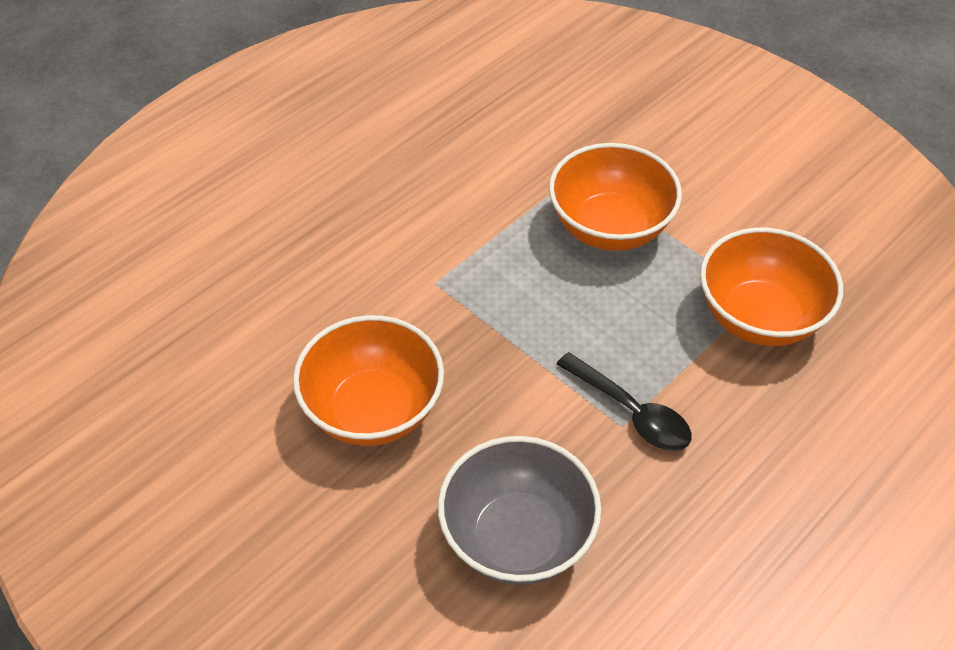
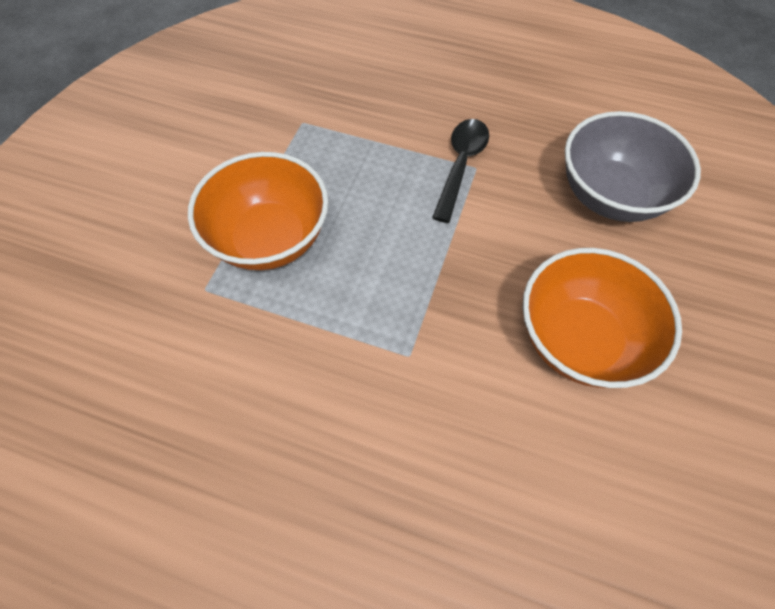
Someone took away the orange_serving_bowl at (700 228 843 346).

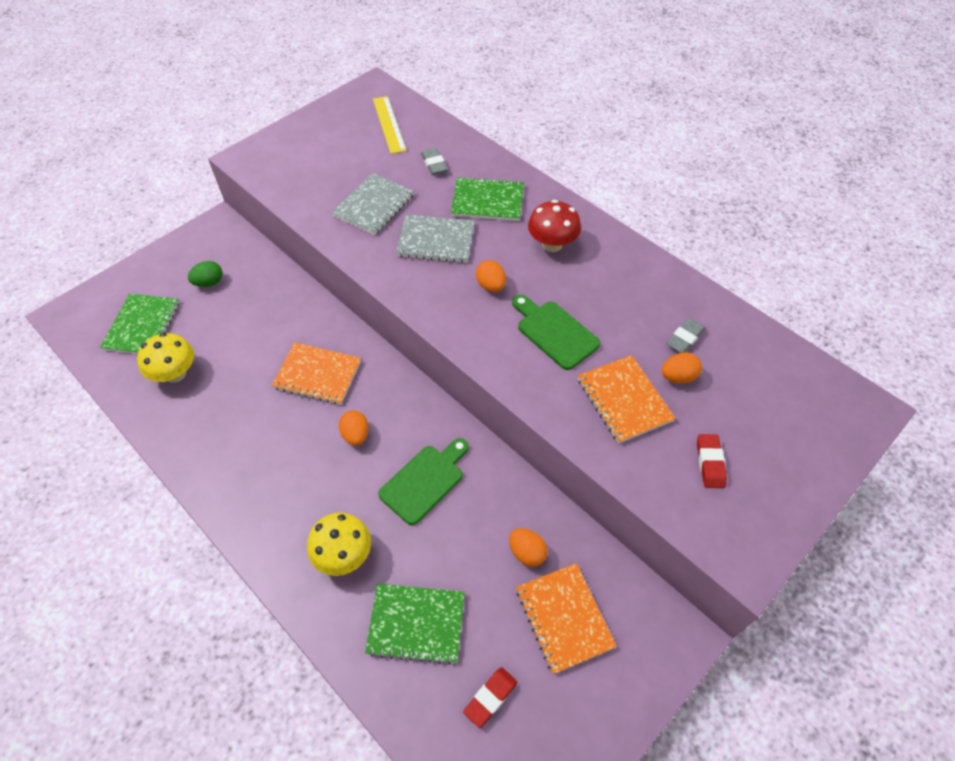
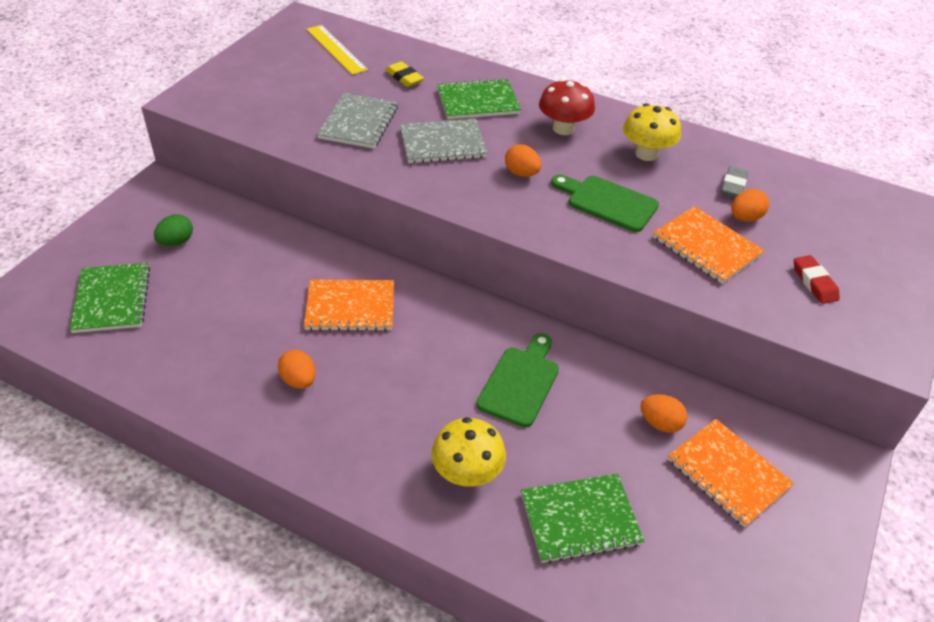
Someone carried the yellow_fungus from (137 333 194 383) to (623 103 681 161).
Someone carried the orange_egg from (339 410 368 446) to (278 350 316 389).
Someone repainted the gray_eraser at (421 148 448 175), which became the yellow_eraser at (385 61 424 87).
Someone took away the red_eraser at (463 667 517 728).

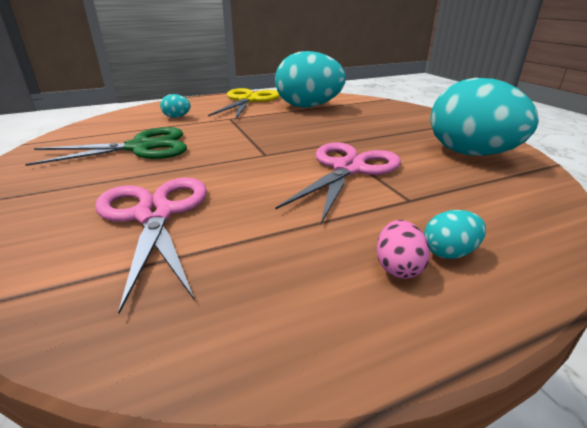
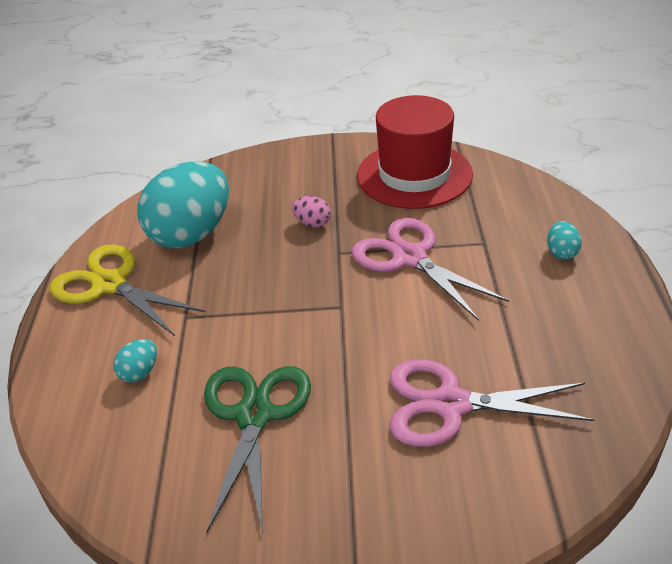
Someone carried the pink_egg from (377 220 430 279) to (292 196 331 228).
Someone swapped the aqua_egg at (430 78 539 156) for the red_top_hat at (357 95 473 209).

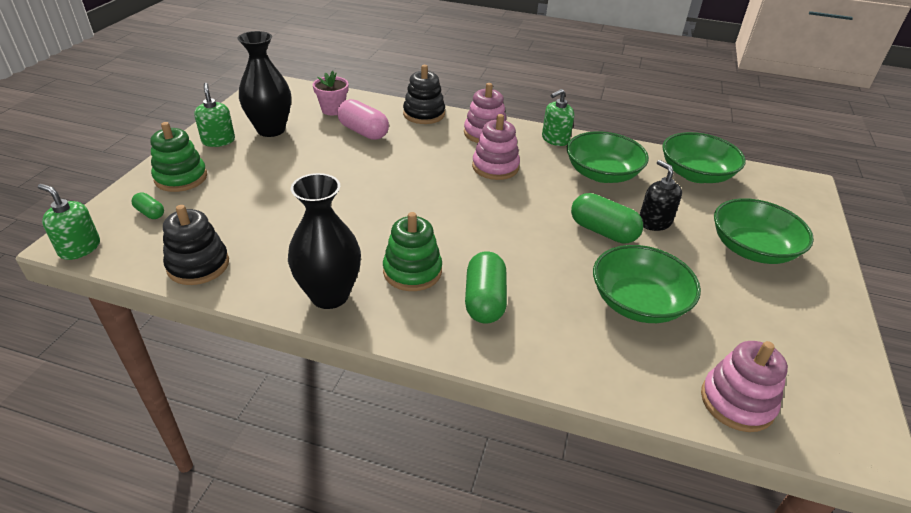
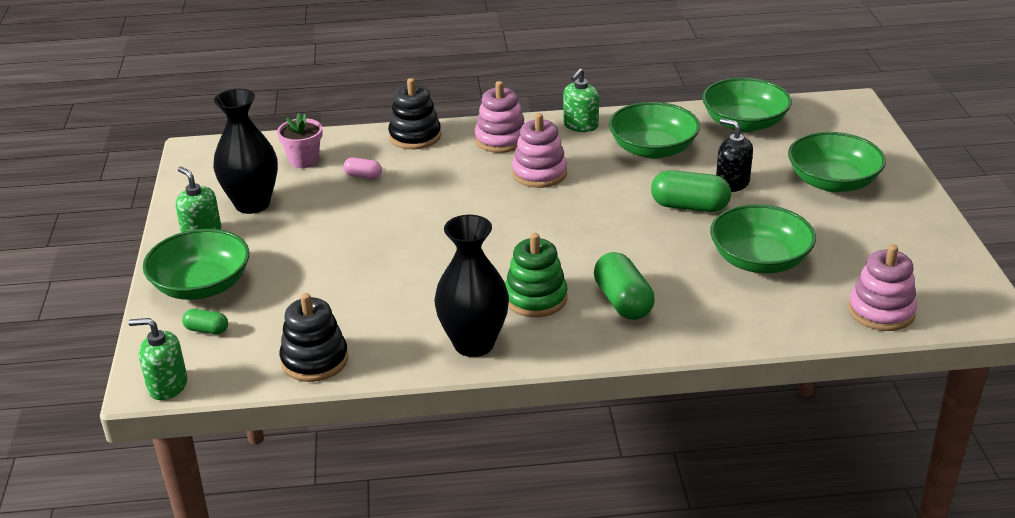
Someone swapped the leaf-green_ring_stacker at (150 122 207 192) for the leaf-green_serving_bowl at (143 229 250 300).
Someone scaled the pink_pill at (337 99 389 140) by 0.53.

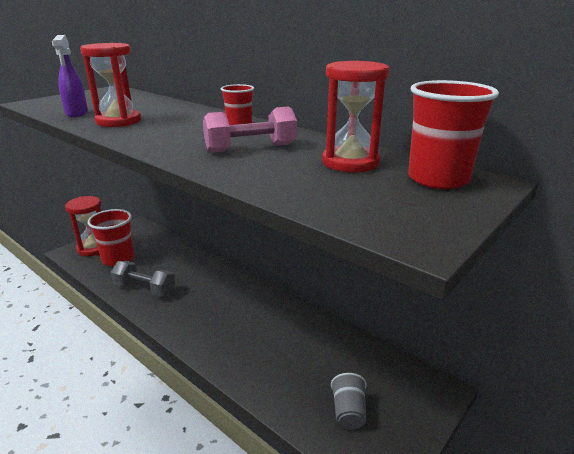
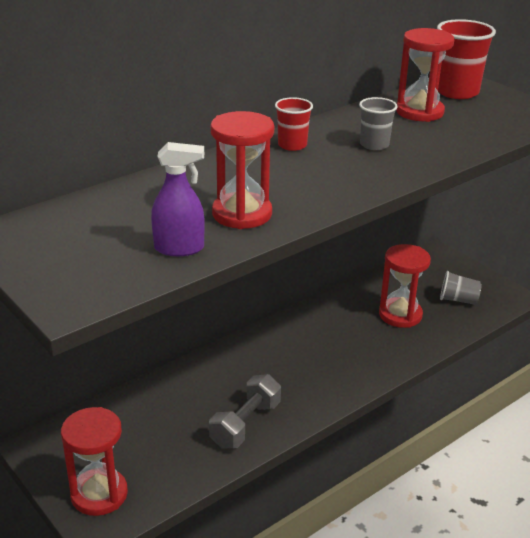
Someone took away the red_tumbler at (88 209 134 266).
Someone swapped the pink_free_weight at (203 106 297 153) for the gray_tumbler at (359 97 397 150).
Someone put down the red_sand_timer at (379 244 431 328).

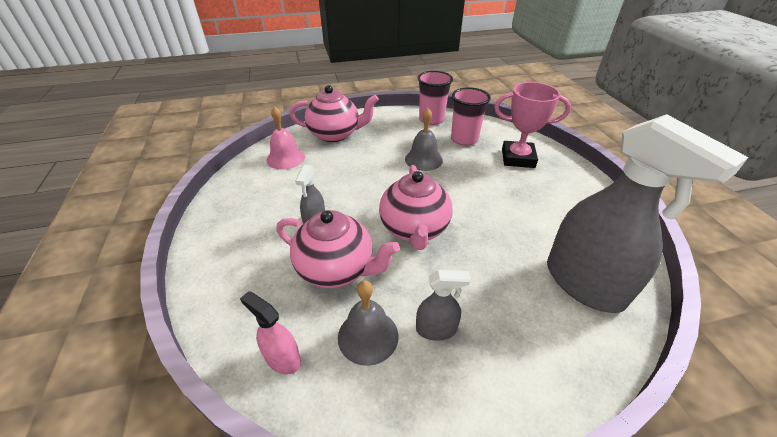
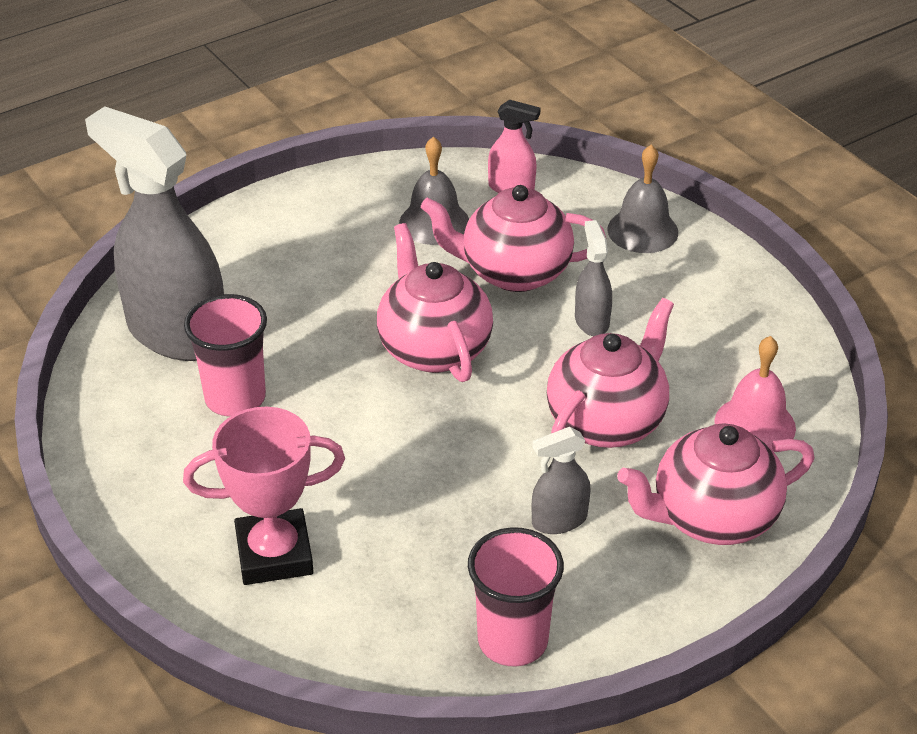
Someone carried the gray_hand_bell from (405 108 443 171) to (607 145 678 253).
Someone carried the gray_sprayer from (416 270 471 341) to (531 427 591 534).
Someone carried the pink_tumbler from (451 87 491 146) to (184 294 267 417).
Someone put down the pink_tea_pot at (547 298 674 448).

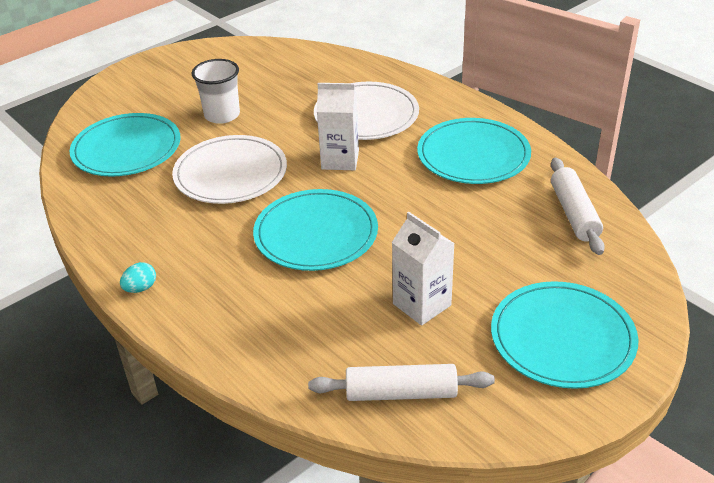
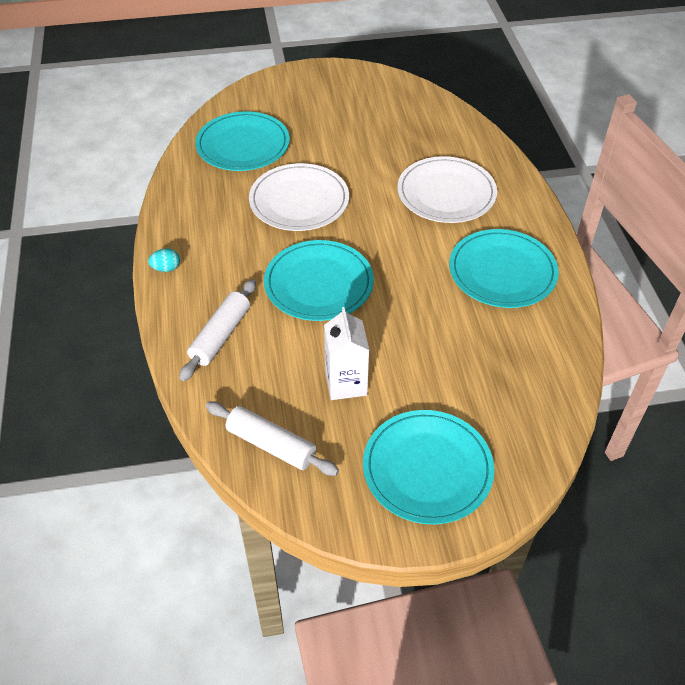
Someone took away the snow-white_tumbler at (191 59 240 124).
Someone took away the snow-white_juice_carton at (317 83 359 170).
Someone carried the snow-white_dough_roller from (551 158 605 255) to (179 279 256 381).

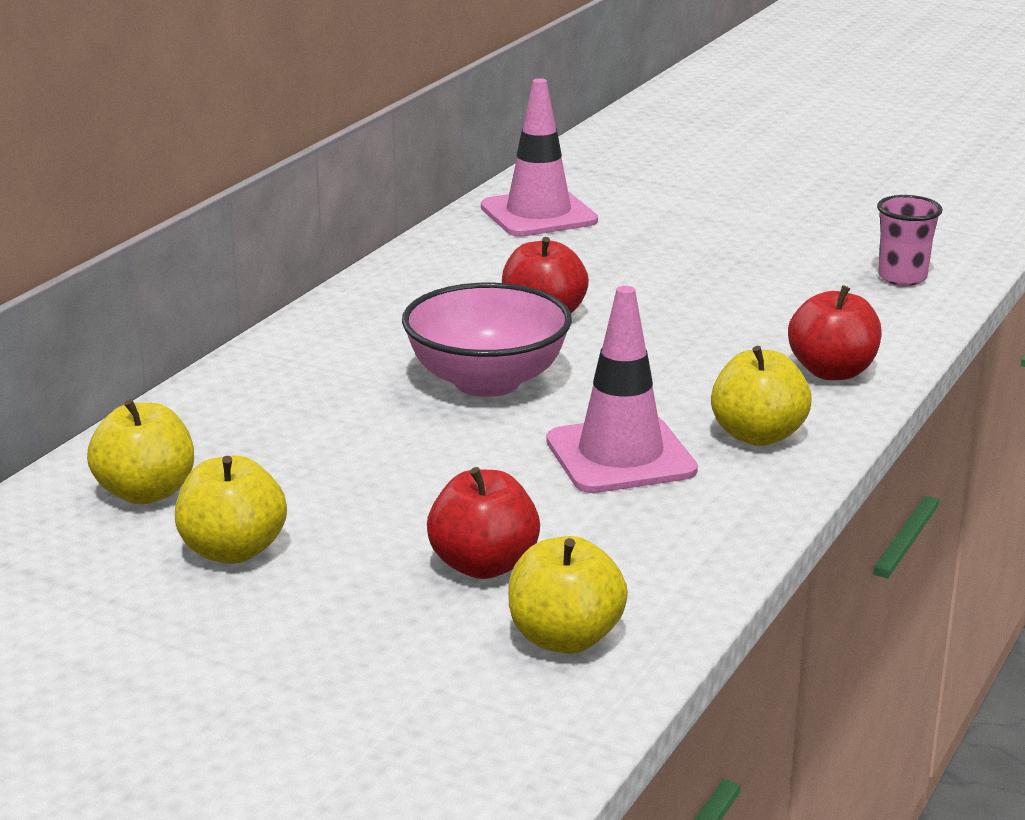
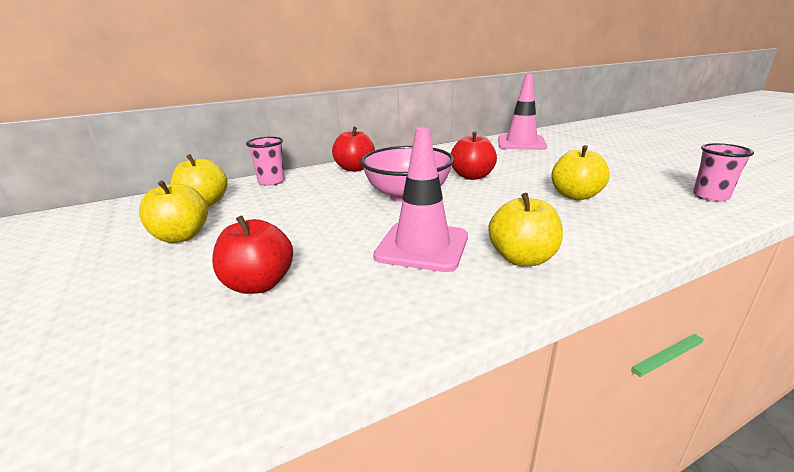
Someone carried the yellow_toy_apple from (508 536 628 654) to (551 145 610 200).
Someone carried the red_toy_apple from (788 285 882 380) to (332 127 375 172).
Someone put down the pink_tumbler at (246 137 285 186).

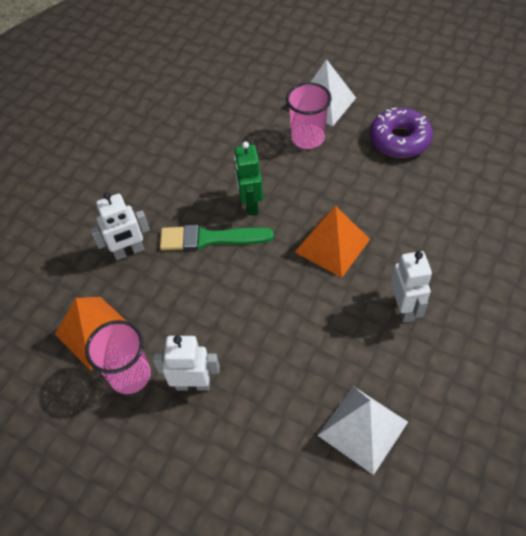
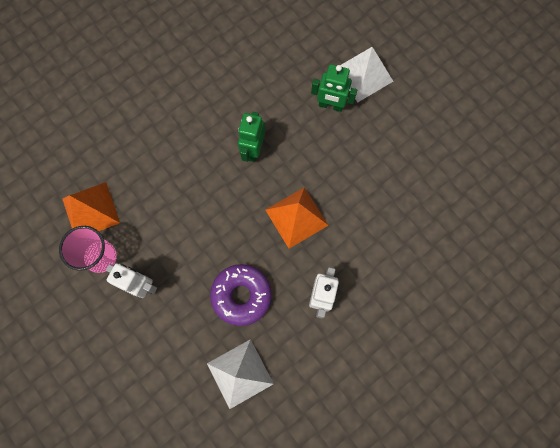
Someone took away the snow-white_toy_robot at (90 192 150 260).
Someone took away the leaf-green_paintbrush at (160 225 274 251).
Someone swapped the pink_tumbler at (286 82 332 149) for the leaf-green_toy_robot at (311 64 357 112).
Someone carried the purple_doughnut from (370 108 433 158) to (210 264 272 326).

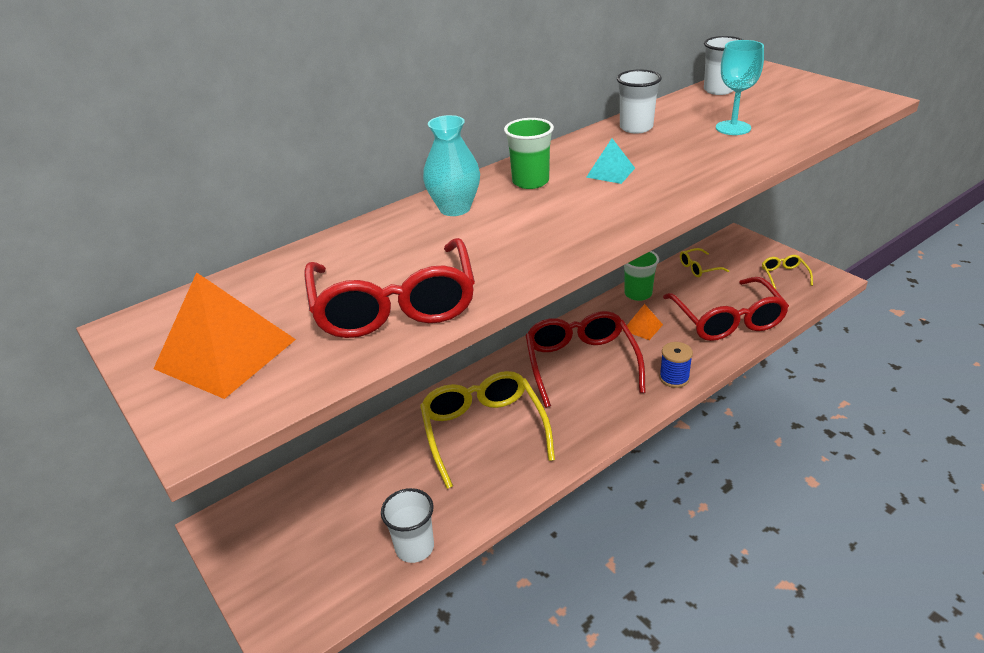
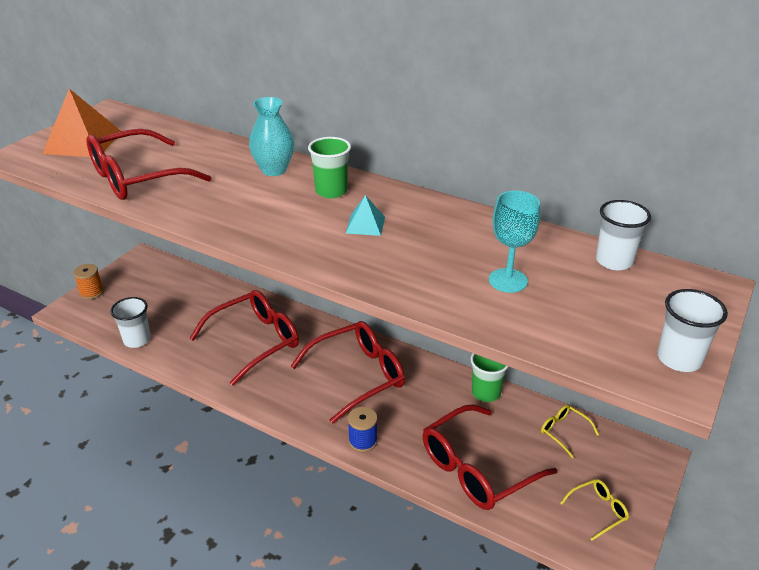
Someone repainted the yellow_eyeglasses at (420 371 555 489), which became the red_eyeglasses at (190 290 299 386).
Someone carried the snow-white_tumbler from (617 70 662 134) to (657 289 728 372).
Someone took away the orange_solid_pyramid at (622 304 663 340).
Someone put down the orange_spool at (73 264 104 299).

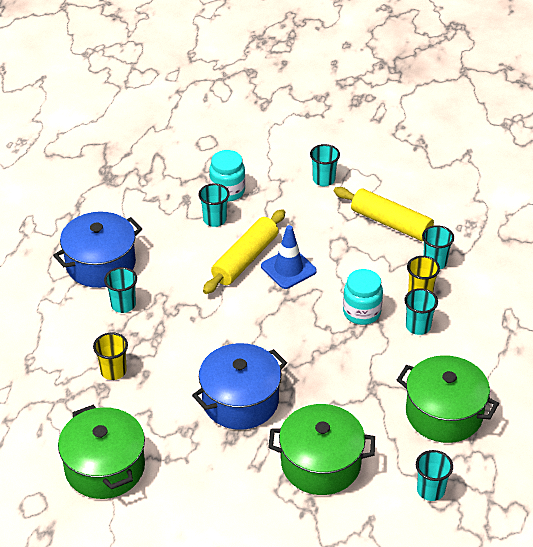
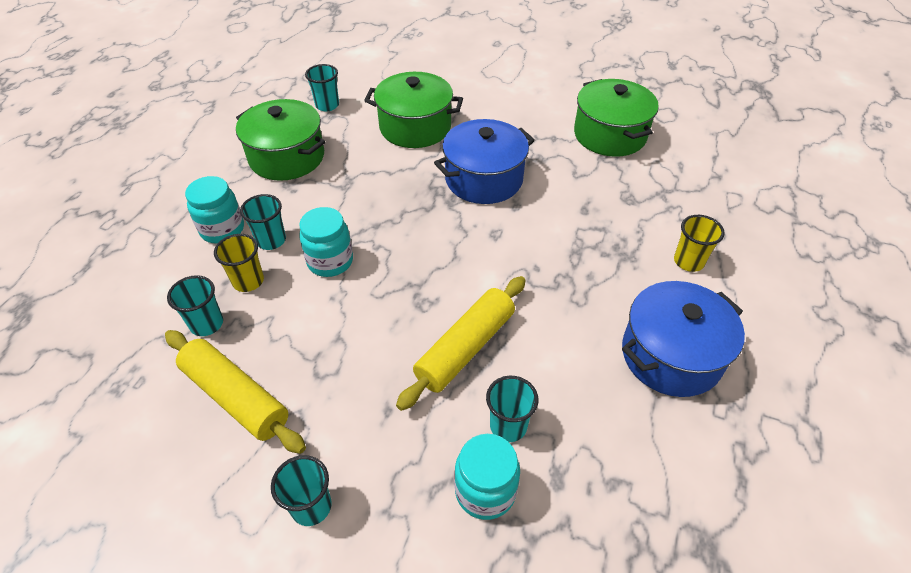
Someone carried the yellow_tumbler from (93 333 128 380) to (674 215 725 272).
Someone took away the aqua_tumbler at (104 267 137 313).
Someone took away the blue_traffic_cone at (261 225 317 289).
Someone put down the aqua_jar at (185 176 244 244).

